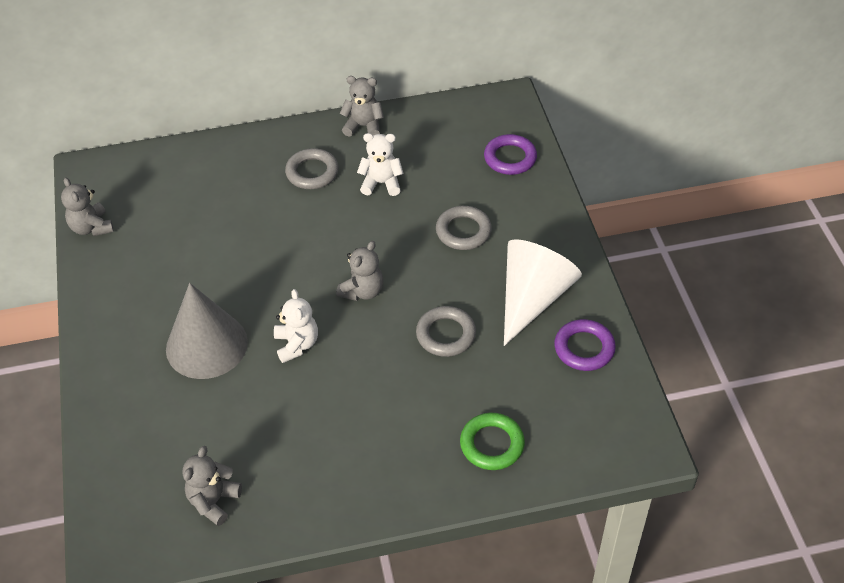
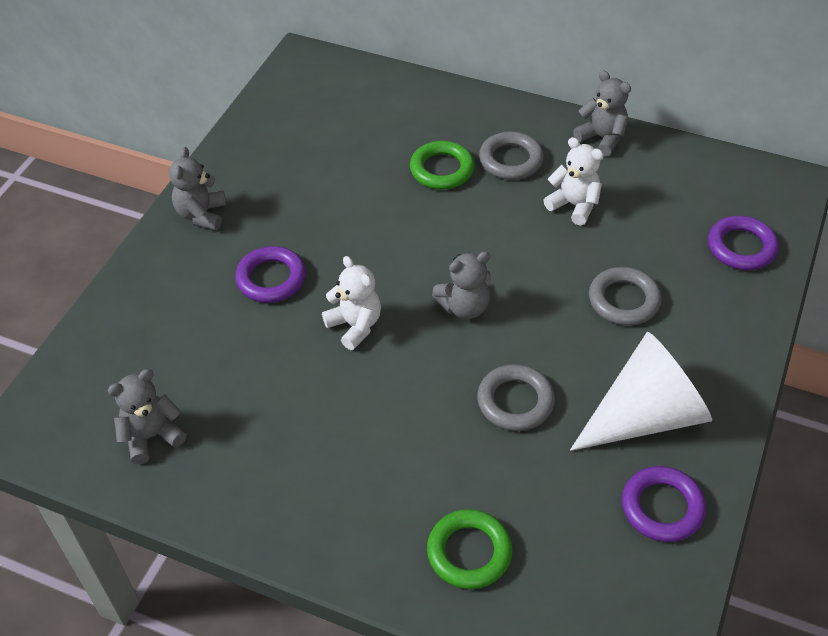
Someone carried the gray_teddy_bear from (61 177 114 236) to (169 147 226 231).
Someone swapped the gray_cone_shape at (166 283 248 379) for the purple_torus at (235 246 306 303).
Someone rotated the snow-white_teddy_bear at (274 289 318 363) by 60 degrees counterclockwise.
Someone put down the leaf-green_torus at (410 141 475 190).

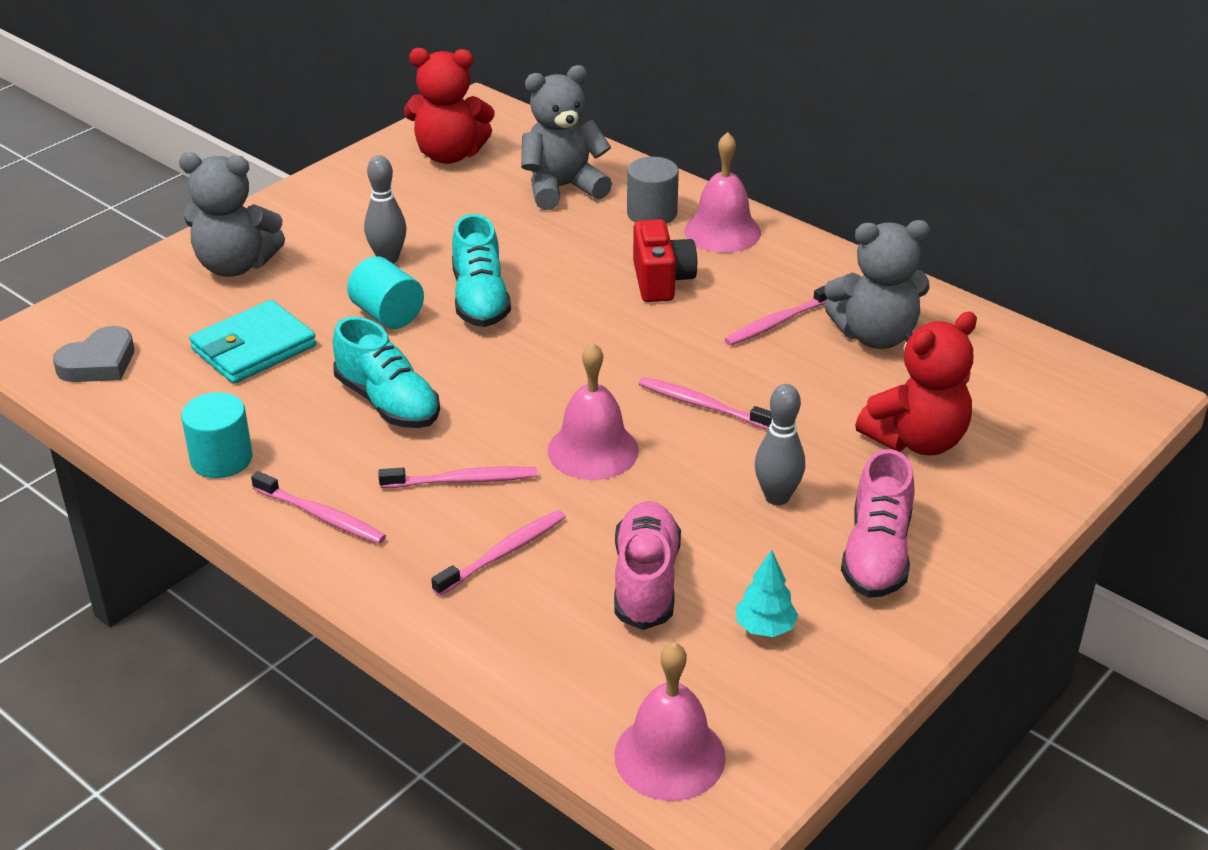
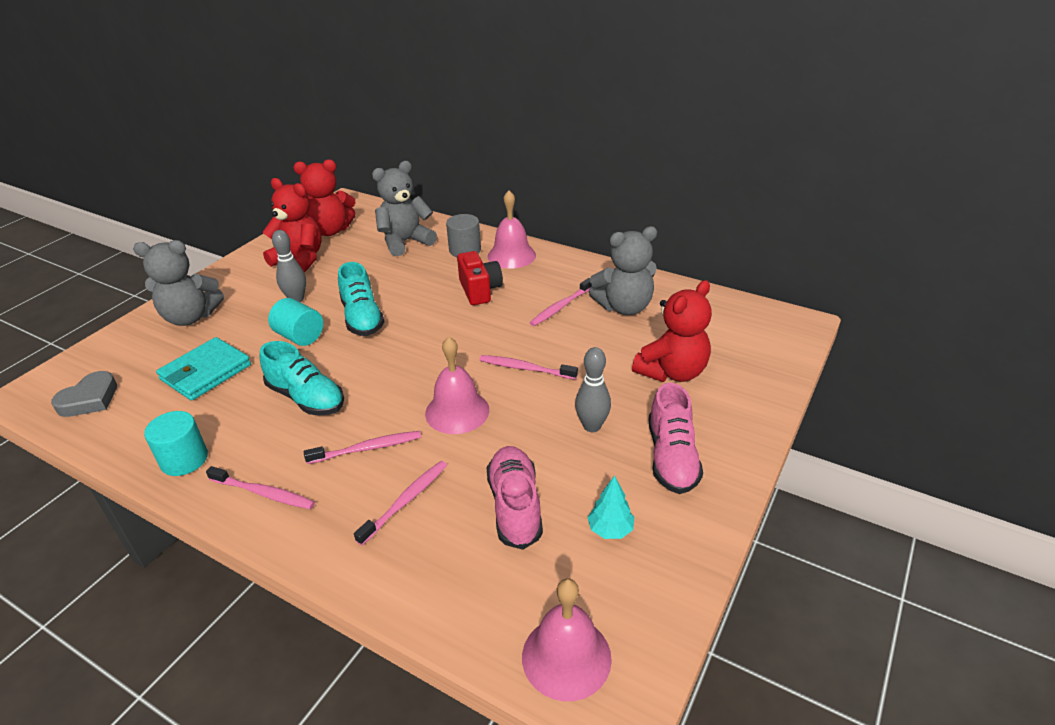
Someone put down the red_teddy_bear at (263 178 322 273).

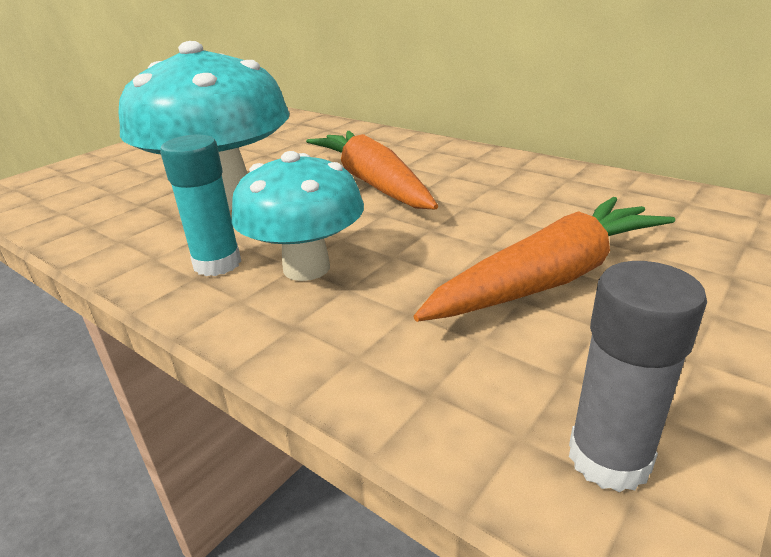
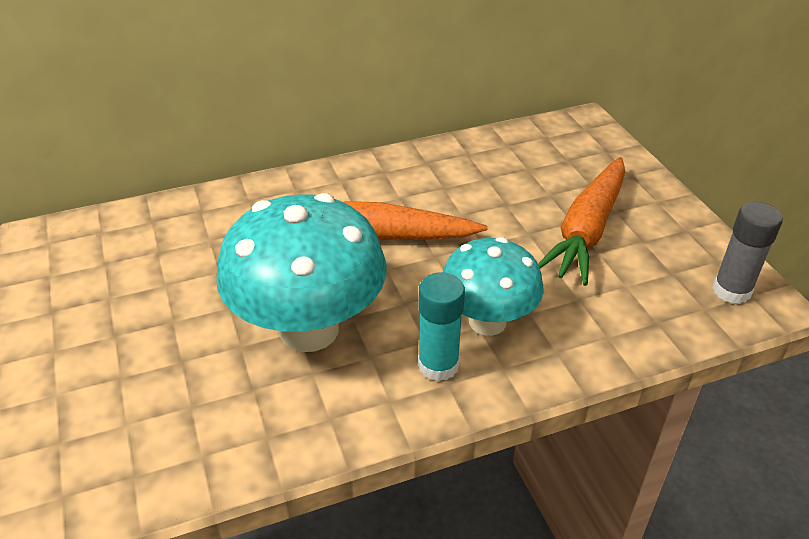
Someone rotated the orange_carrot at (414 197 675 322) by 150 degrees counterclockwise.

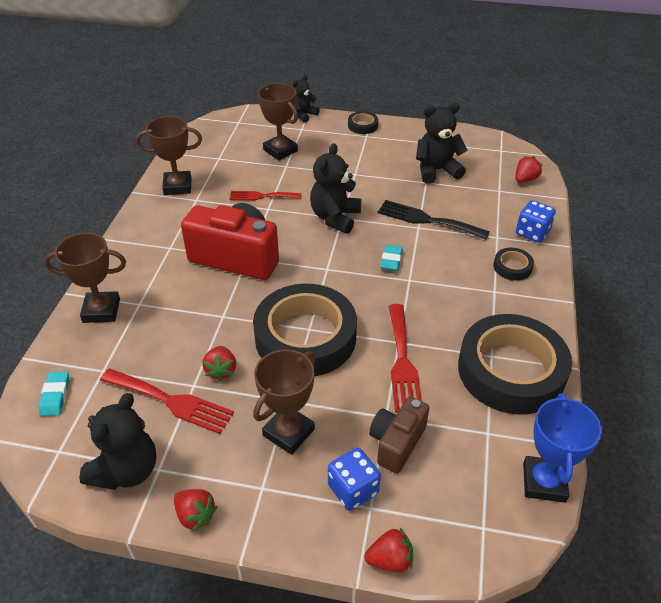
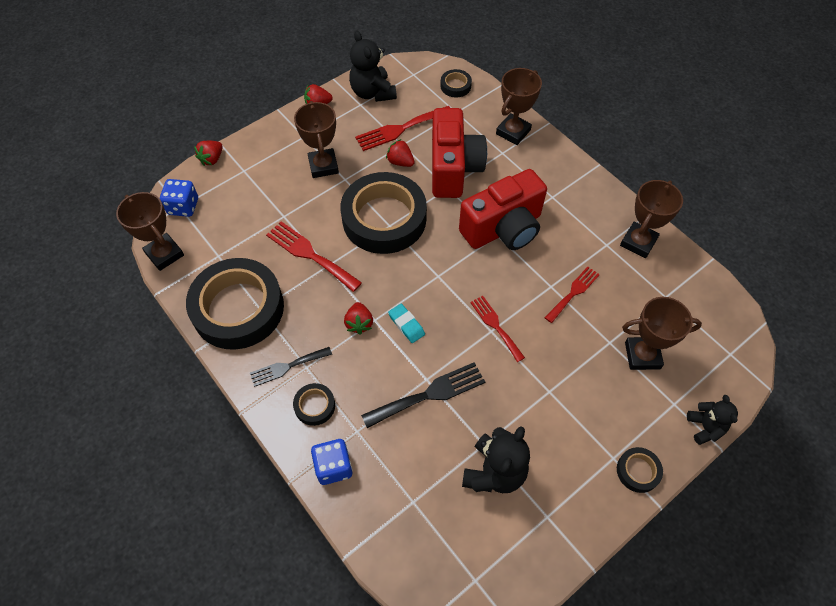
Someone swapped the aqua_eraser at (39 371 69 416) for the jet-black_roll_of_tape at (440 69 472 97).
Someone swapped the jet-black_teddy_bear at (310 143 361 234) for the red_fork at (470 296 525 362).
Someone carried the blue_die from (328 448 381 511) to (160 179 198 217).
Someone took away the dark_brown_compact_camera at (369 397 430 473).
Someone carried the red_berry from (515 156 542 183) to (344 302 373 335).
Someone repainted the blue_trophy at (523 393 602 503), which became the dark_brown_trophy at (116 192 184 271).
Someone put down the jet-black_fork at (250 347 332 387).
Someone put down the red_compact_camera at (432 108 487 198).

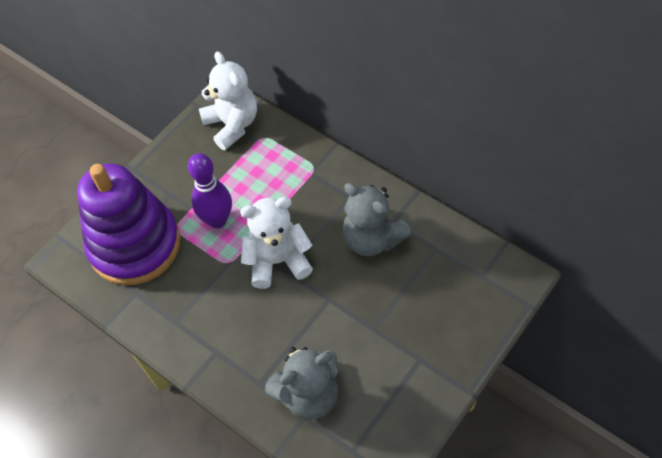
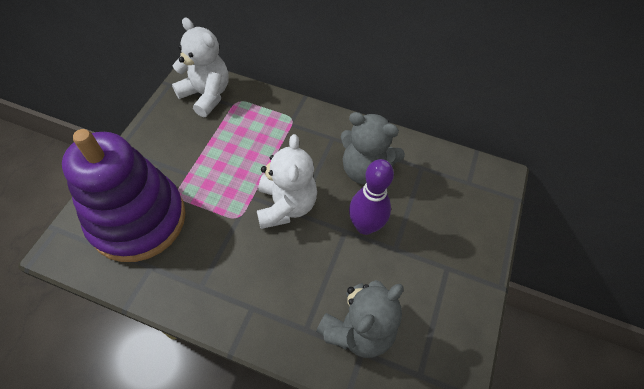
Someone carried the purple_tenpin from (188 153 232 228) to (349 159 394 235).
Someone rotated the snow-white_teddy_bear at (240 197 313 289) by 120 degrees clockwise.

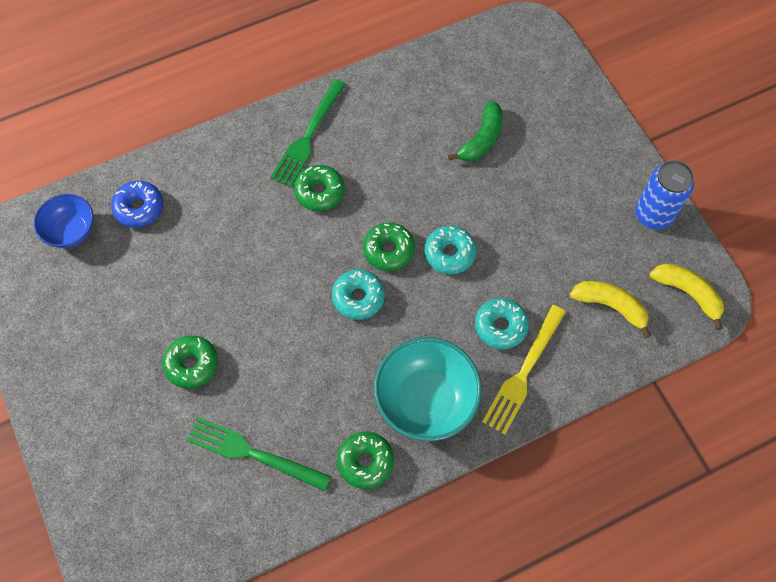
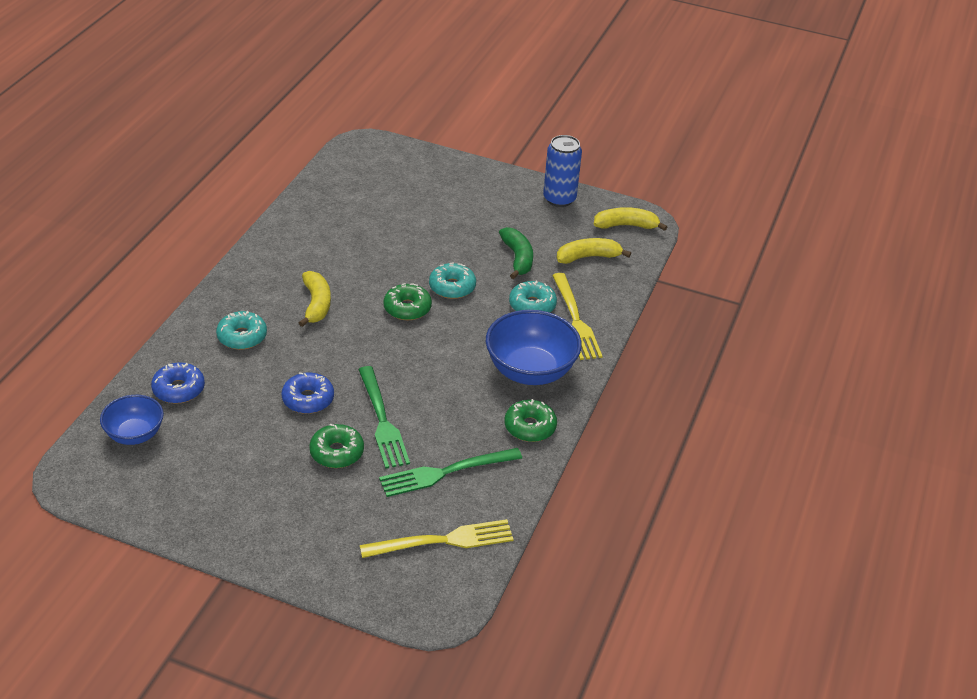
Someone carried the leaf-green_fork from (270 79 346 187) to (358 366 410 469).
Someone swapped the leaf-green_doughnut at (294 165 345 211) for the yellow_banana at (299 271 331 327).
Someone carried the aqua_doughnut from (332 269 385 320) to (216 311 267 350).
Someone repainted the aqua_serving_bowl at (374 337 482 441), which became the blue_serving_bowl at (486 310 582 385).
Someone carried the leaf-green_banana from (448 101 503 162) to (499 227 533 279).
Someone put down the blue_doughnut at (282 372 334 414).
Someone put down the yellow_fork at (360 519 514 558).

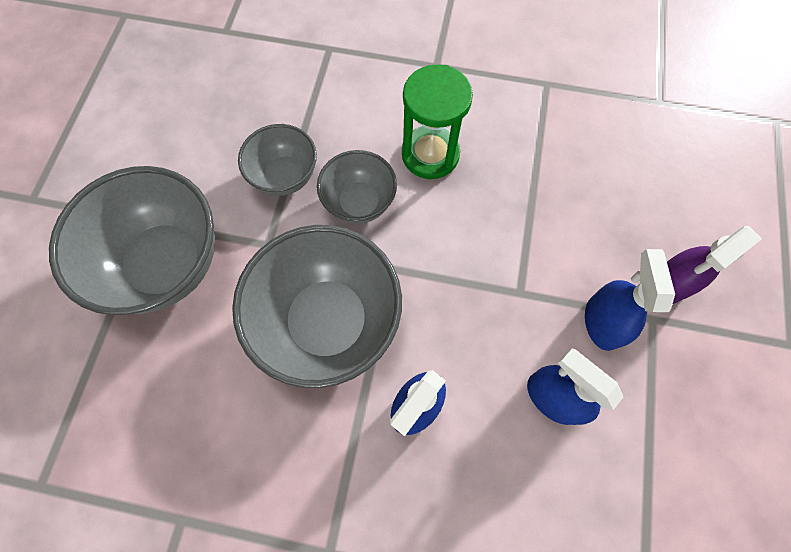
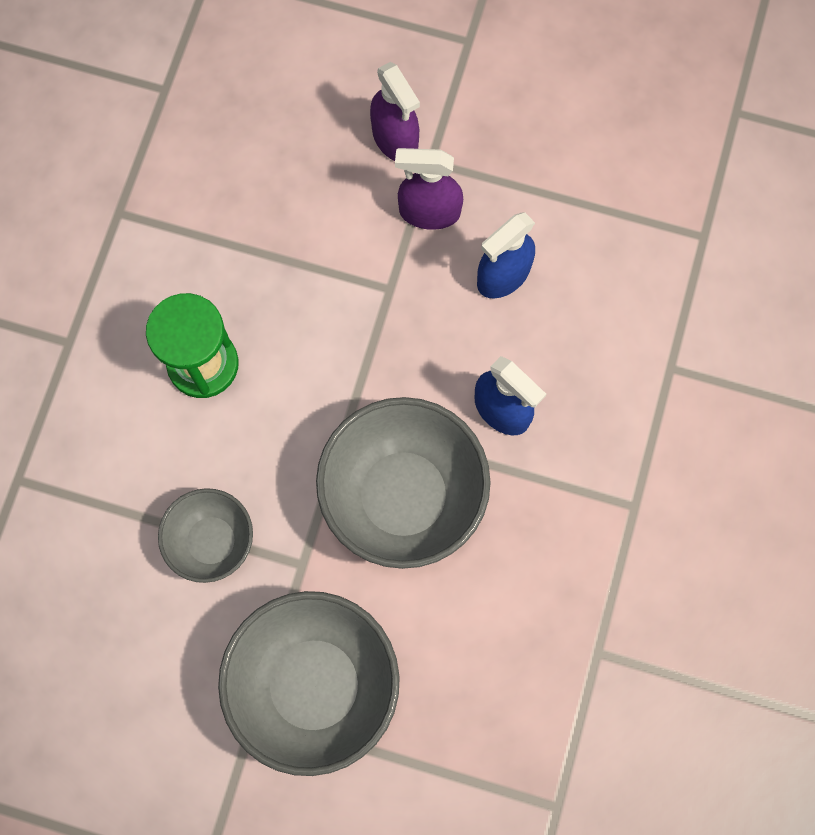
Someone took away the gray_serving_bowl at (317 150 397 224).
Someone repainted the blue_sprayer at (585 249 675 351), which became the purple_sprayer at (395 148 463 230).

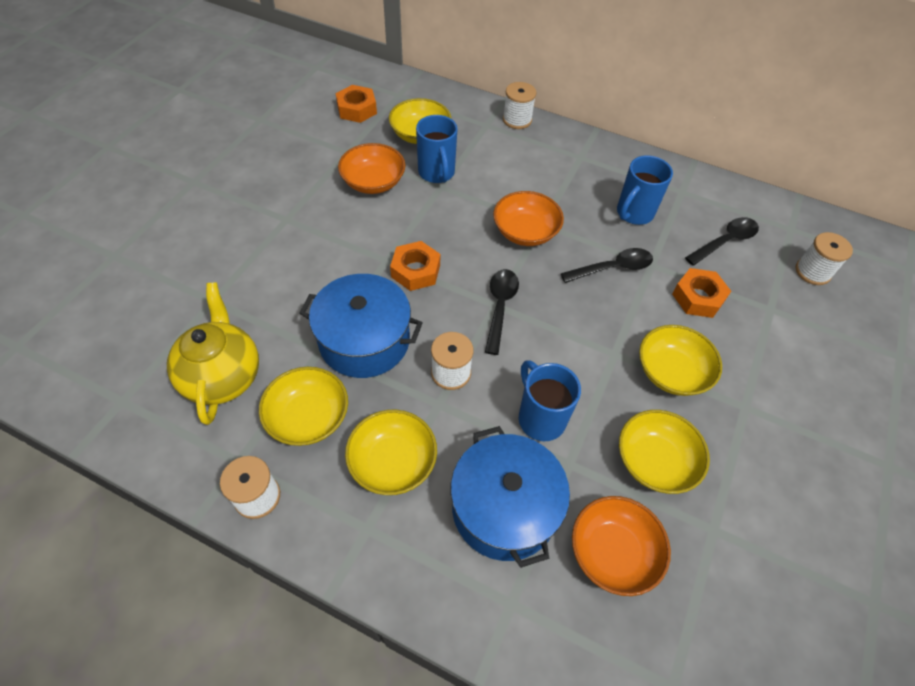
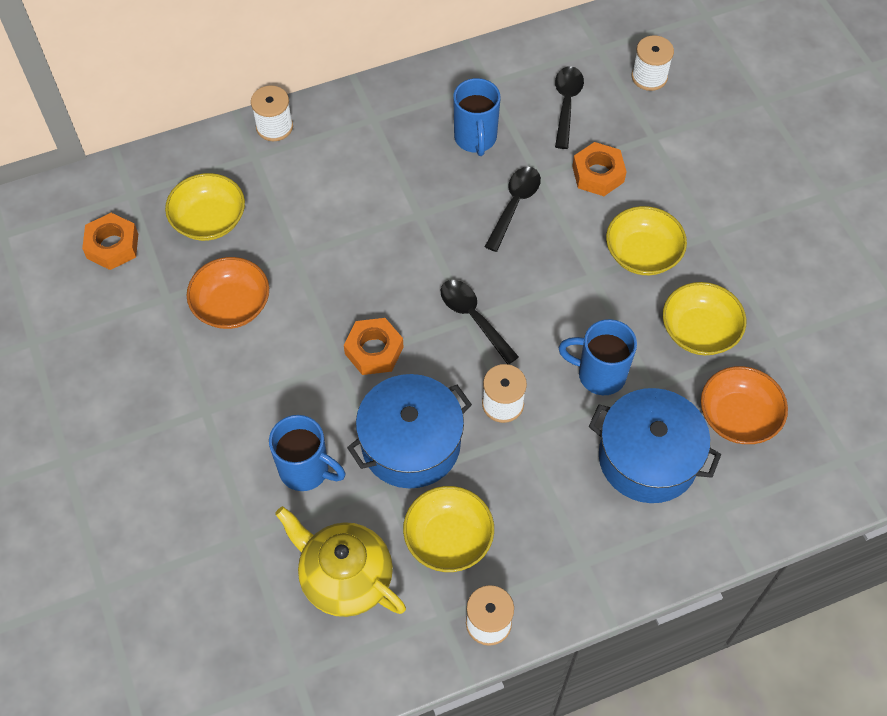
Someone took away the yellow_serving_bowl at (345 410 437 495).
Someone carried the blue_mug from (416 115 458 183) to (269 415 346 491).
Someone took away the orange_serving_bowl at (493 191 564 246).

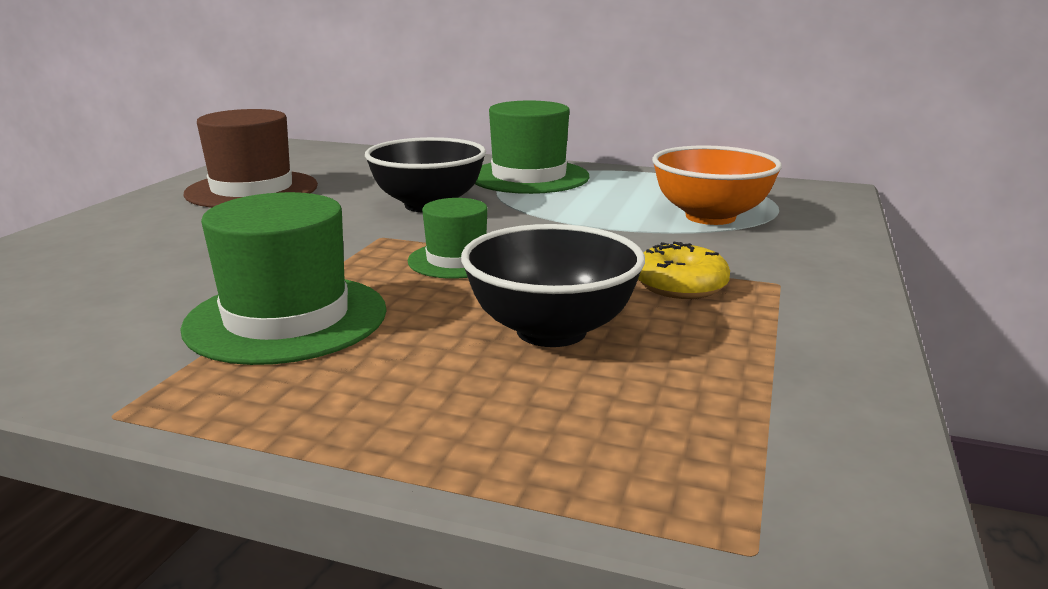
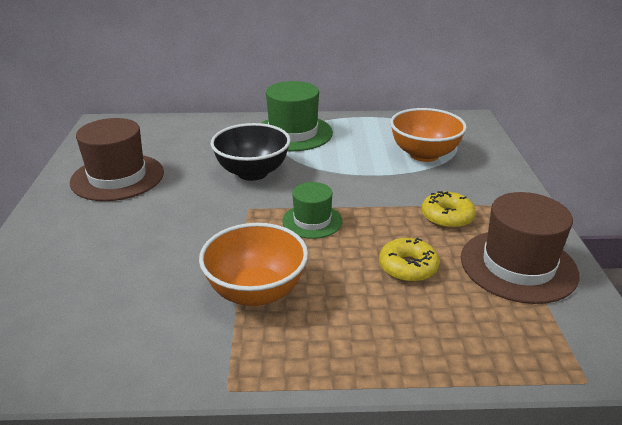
Someone swapped the leaf-green_top_hat at (180 192 387 365) for the orange_serving_bowl at (199 223 308 306).
Someone swapped the jet-black_serving_bowl at (461 224 645 347) for the yellow_doughnut at (379 238 440 282).
Someone put down the dark_brown_top_hat at (461 192 580 304).

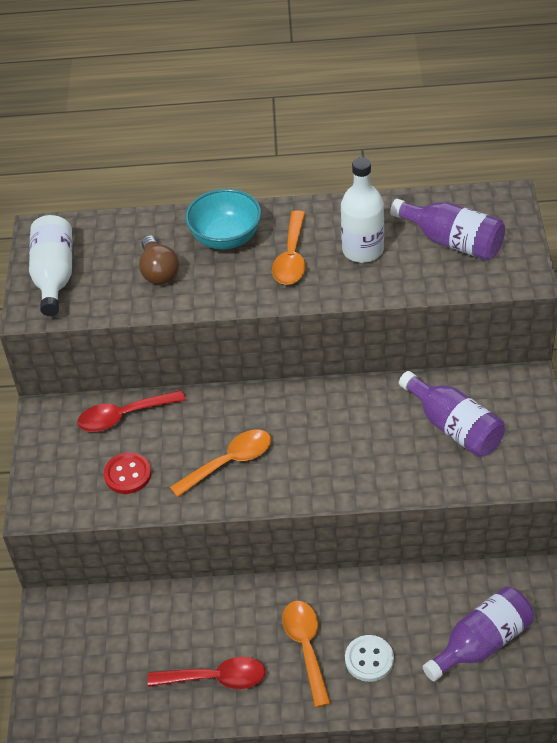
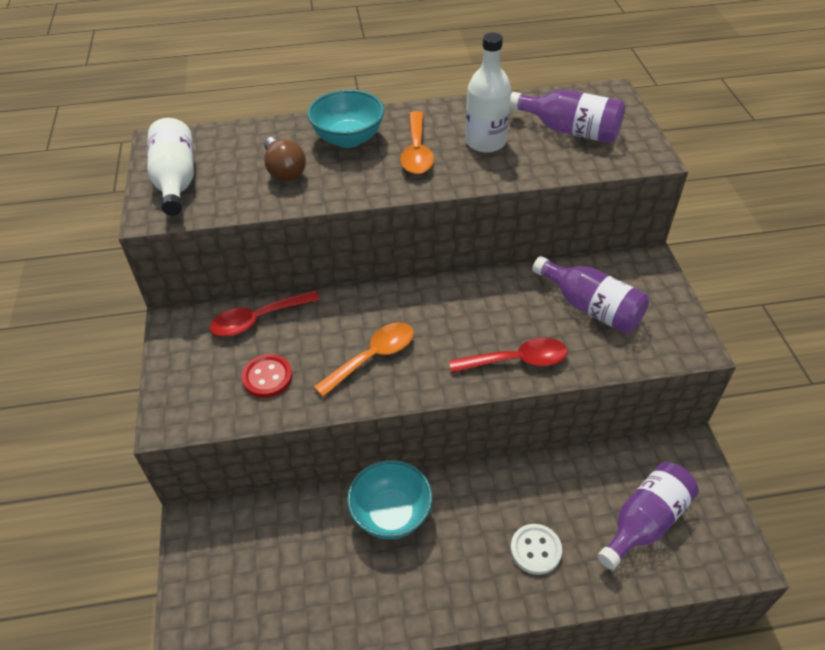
Someone carried the red_tablespoon from (148 657 265 689) to (449 338 568 373).
Someone took away the orange_tablespoon at (282 601 331 708).
Someone put down the aqua_serving_bowl at (347 460 433 539).

